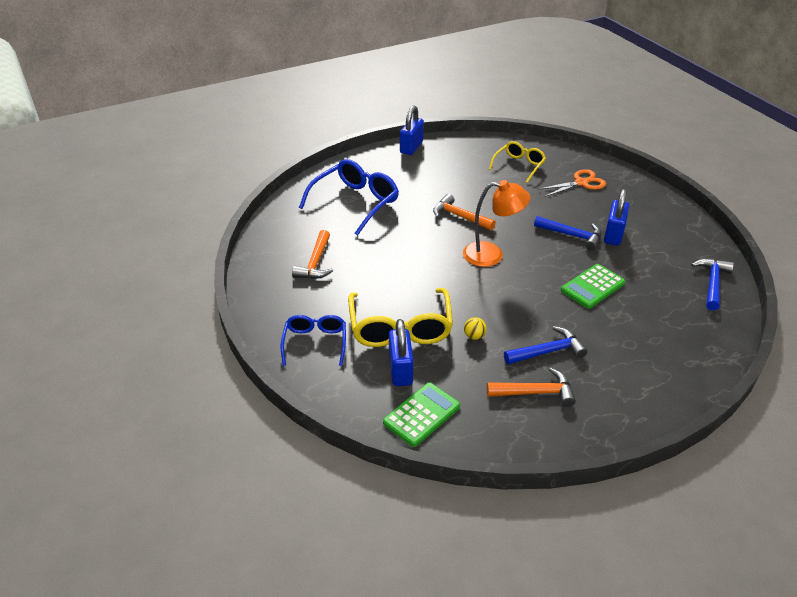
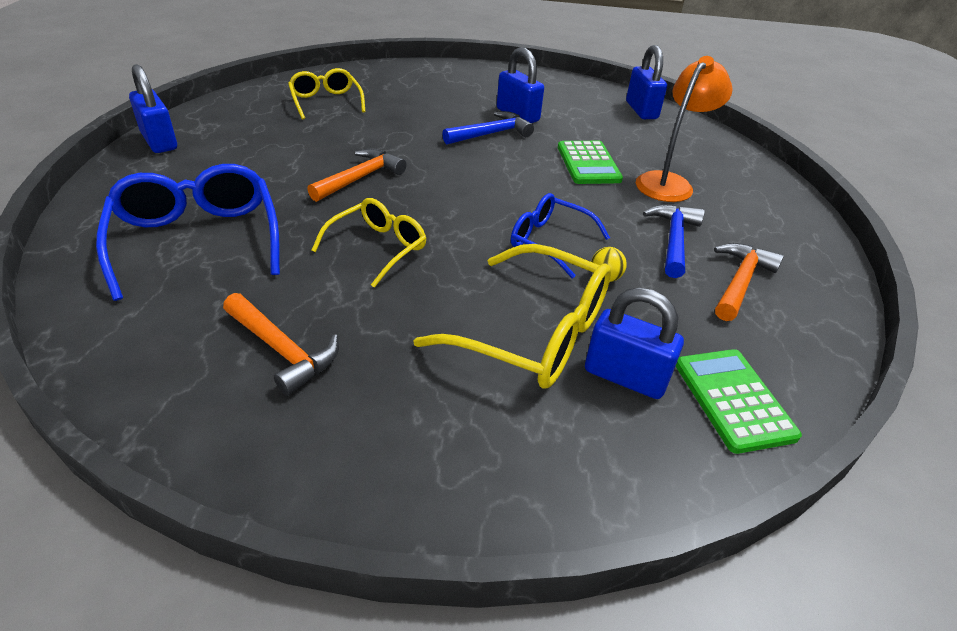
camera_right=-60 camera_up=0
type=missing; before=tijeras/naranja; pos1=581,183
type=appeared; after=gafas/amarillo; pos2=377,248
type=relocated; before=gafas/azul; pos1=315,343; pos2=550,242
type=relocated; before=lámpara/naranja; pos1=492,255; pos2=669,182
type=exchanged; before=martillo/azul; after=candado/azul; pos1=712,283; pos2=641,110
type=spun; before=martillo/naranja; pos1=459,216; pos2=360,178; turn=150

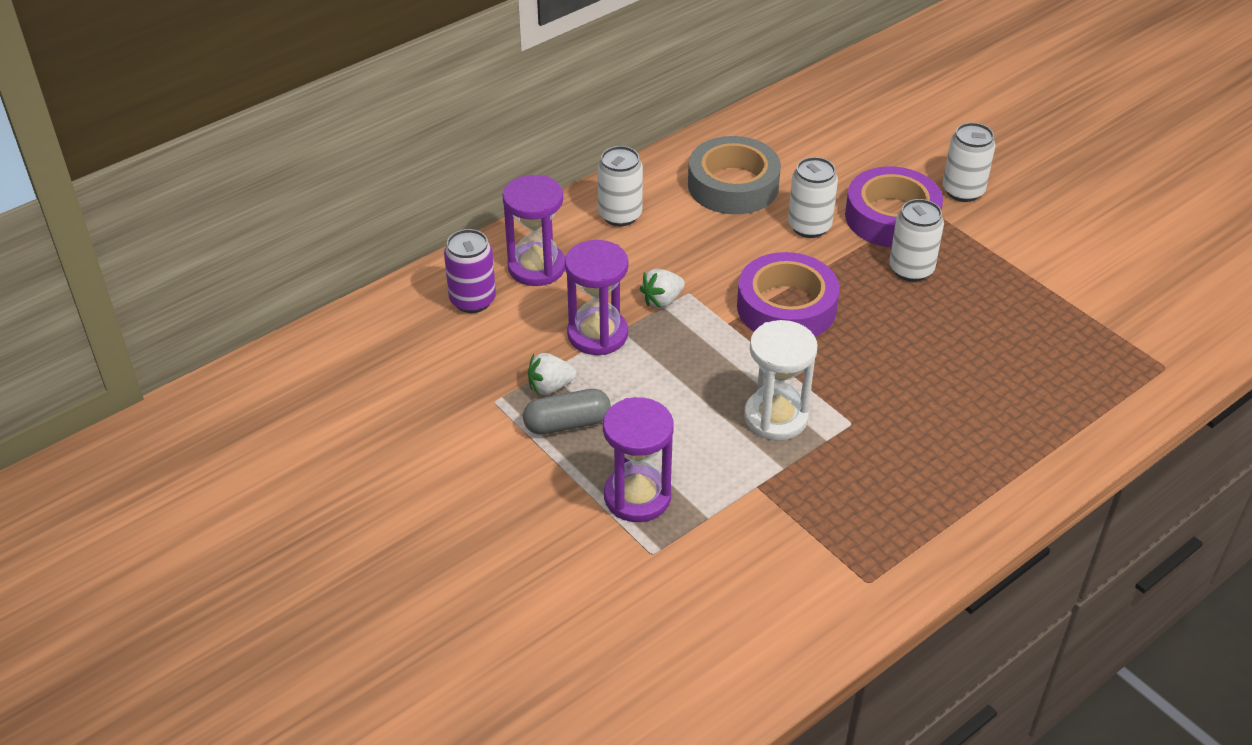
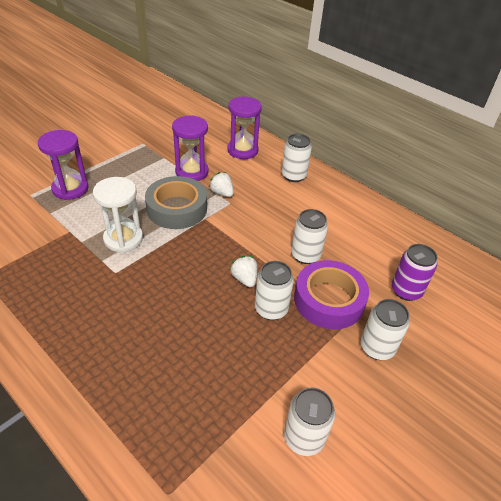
camera_right=80 camera_up=0
type=missing; before=cápsula/gris; pos1=567,423
type=missing; before=cinta adhesiva/morado; pos1=786,307
type=appeared; after=lata/blanco; pos2=304,437
type=relocated; before=lata/morado; pos1=473,300; pos2=406,291
type=relocated; before=fresa/blanco; pos1=550,387; pos2=244,279
type=relocated; before=cinta adhesiva/gris; pos1=733,185; pos2=177,208

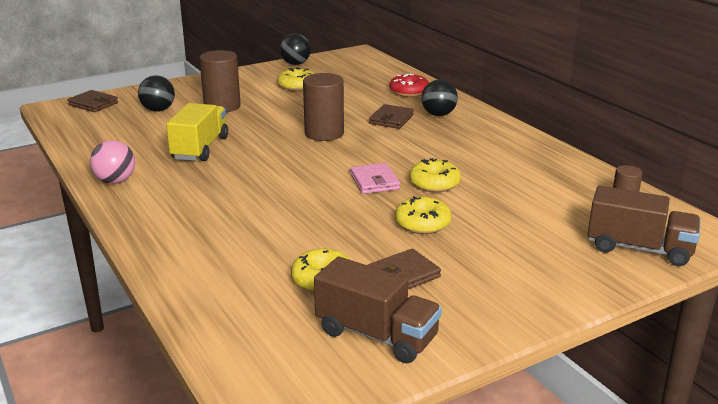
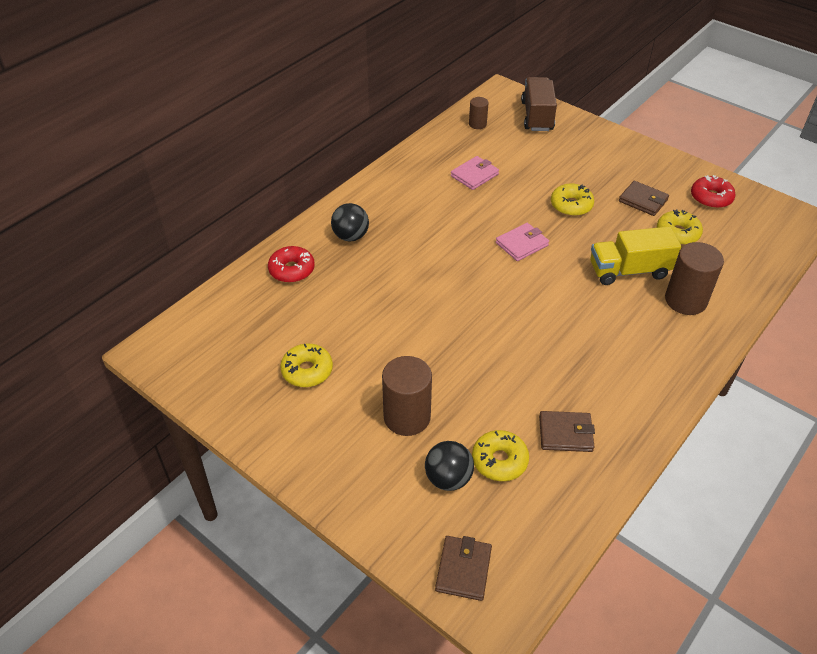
camera_right=-110 camera_up=20
type=missing; before=pelota/rosa; pos1=115,181
type=missing; before=pelota/negro; pos1=295,64
type=appeared; after=cartera/rosa; pos2=474,175
type=relocated; before=camión/amarillo; pos1=200,148; pos2=629,270
type=relocated; before=cilindro/marrón; pos1=324,133; pos2=685,300
type=relocated; before=cartera/marrón; pos1=391,119; pos2=565,434
type=relocated; before=rosquilla/amarillo; pos1=434,183; pos2=499,460
type=exchanged; before=camión/marrón; after=rosquilla/rojo; pos1=376,335; pos2=711,198

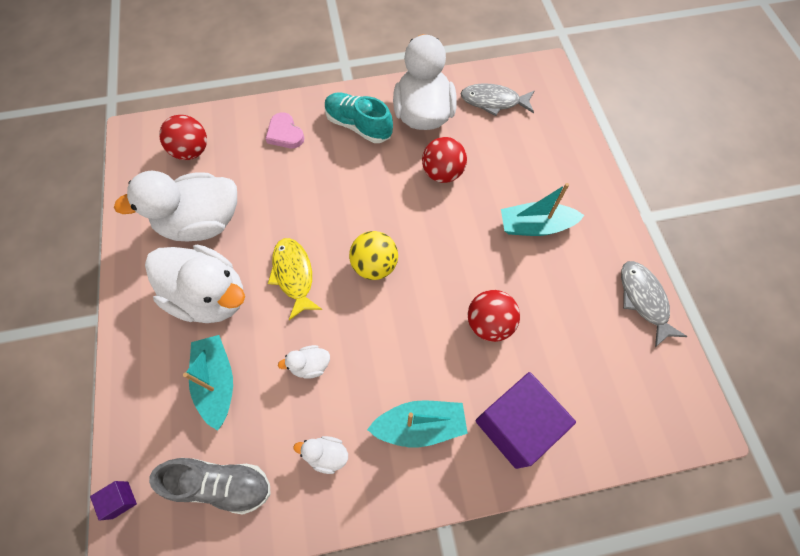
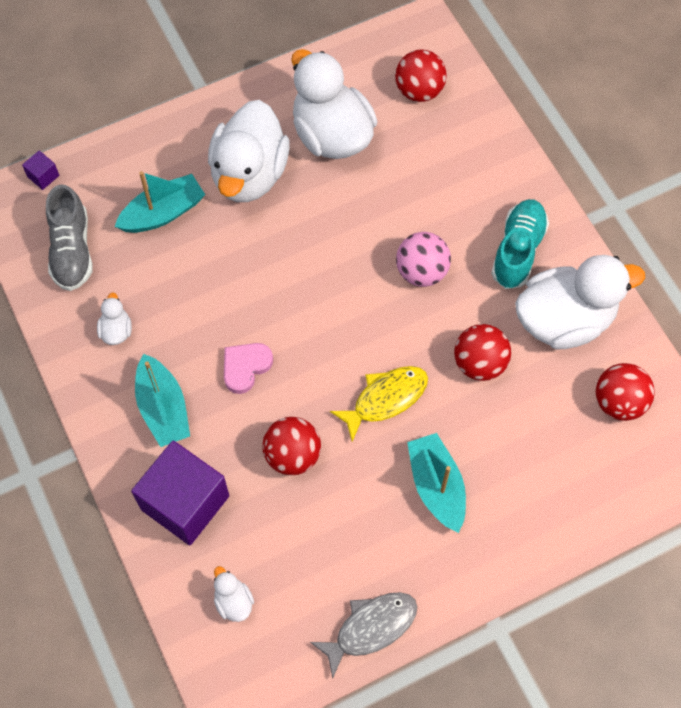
camera_right=75 camera_up=0
type=missing; before=pelota/amarillo; pos1=374,265
type=appeared; after=pelota/rosa; pos2=421,271
type=relocated; before=corazón/rosa; pos1=285,134; pos2=245,367
type=relocated; before=pez/amarillo; pos1=294,275; pos2=385,399
type=relocated; before=pato/blanco; pos1=310,365; pos2=233,601
type=exchanged; before=pez/gris; after=pelota/rojo; pos1=493,101; pos2=618,402

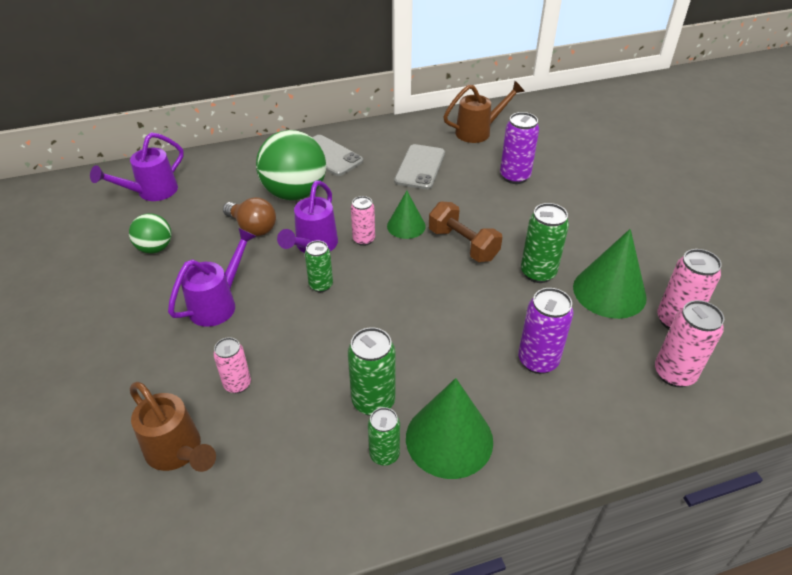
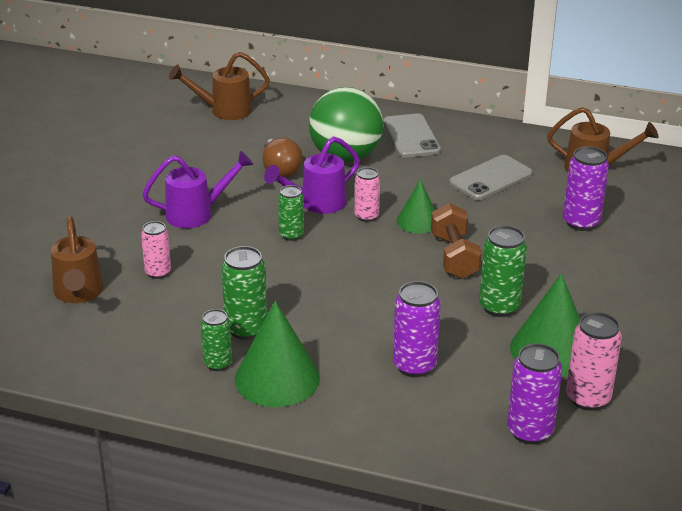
camera_right=35 camera_up=-10
type=missing; before=pelota/verde; pos1=155,248
type=colour; before=regadera/morado; after=regadera/marrón; pos1=151,193; pos2=223,111
type=colour; before=lata/rosa; after=lata/morado; pos1=674,373; pos2=529,431

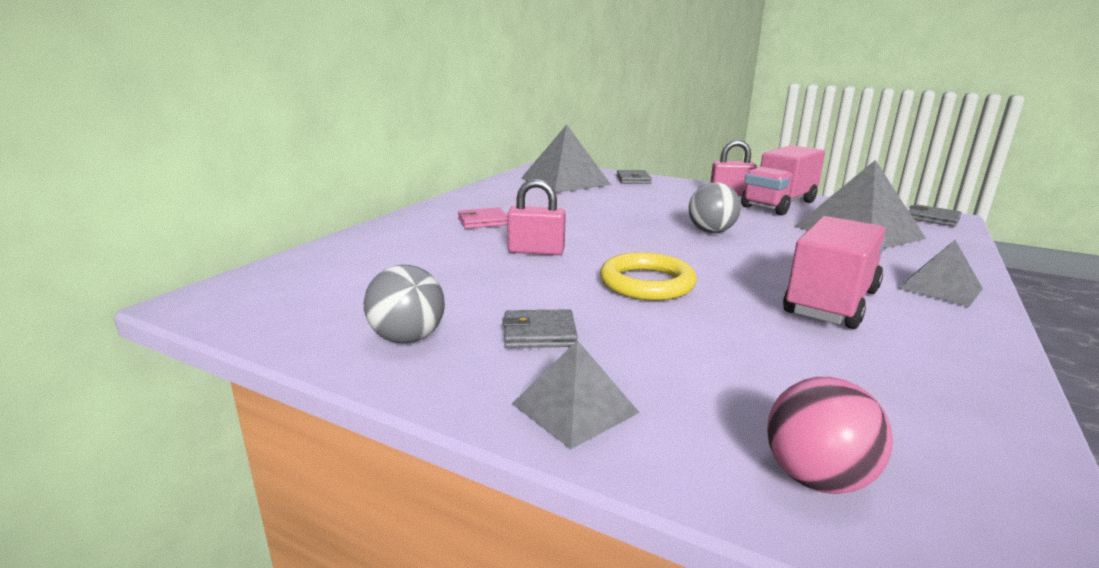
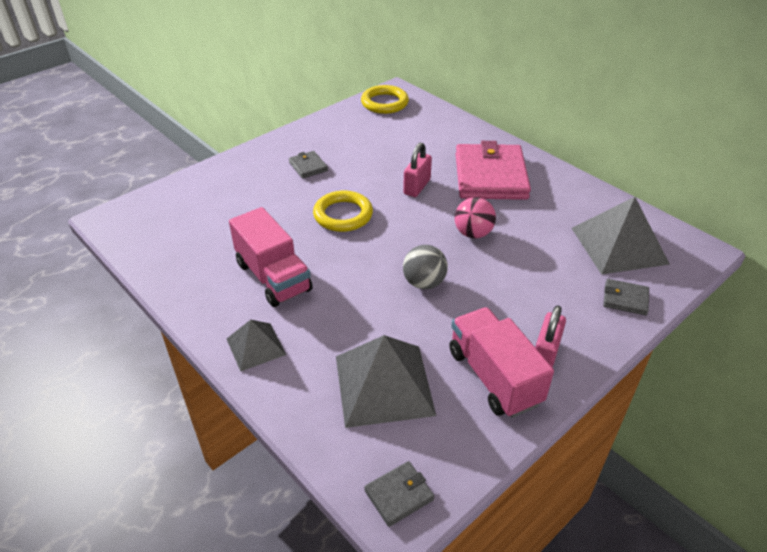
camera_right=110 camera_up=20
type=missing; before=pelota/gris; pos1=407,338
type=missing; before=pirámide/gris; pos1=575,407
type=appeared; after=anillo/amarillo; pos2=384,103
type=relocated; before=pelota/rosa; pos1=816,478; pos2=473,233
type=spun; before=cartera/gris; pos1=539,333; pos2=308,166; turn=-45
type=size; before=cartera/rosa; pos1=483,221; pos2=490,176; scale=2.3

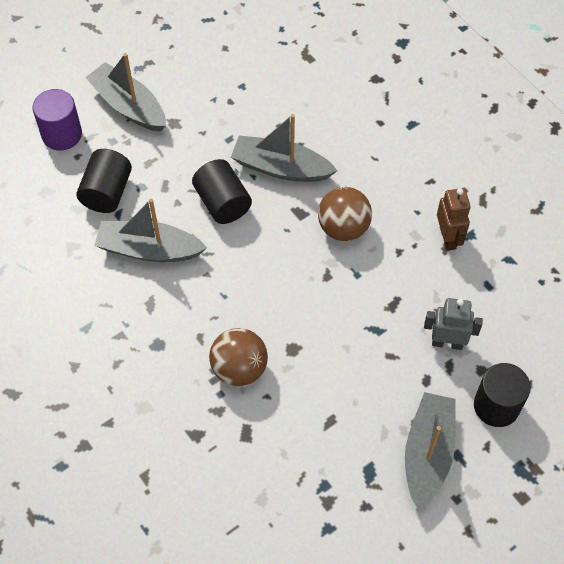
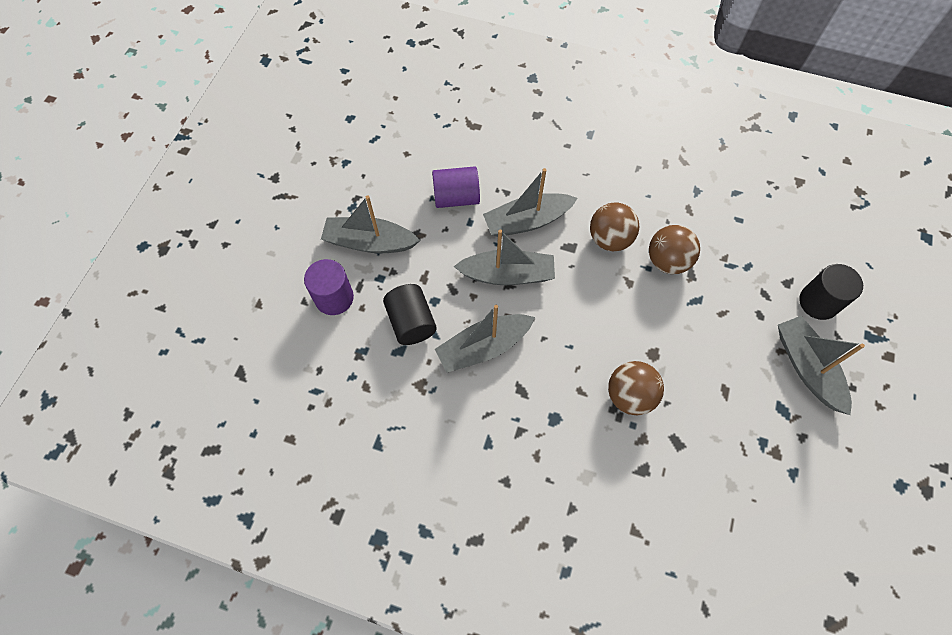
camera_right=-35 camera_up=5
type=missing; before=robot/gris; pos1=447,343
type=missing; before=robot/marrón; pos1=448,238
type=appeared; after=cilindro/morado; pos2=456,197
type=appeared; after=pelota/marrón; pos2=667,261
type=exchanged; before=cilindro/negro; after=barco/gris; pos1=222,203; pos2=507,274

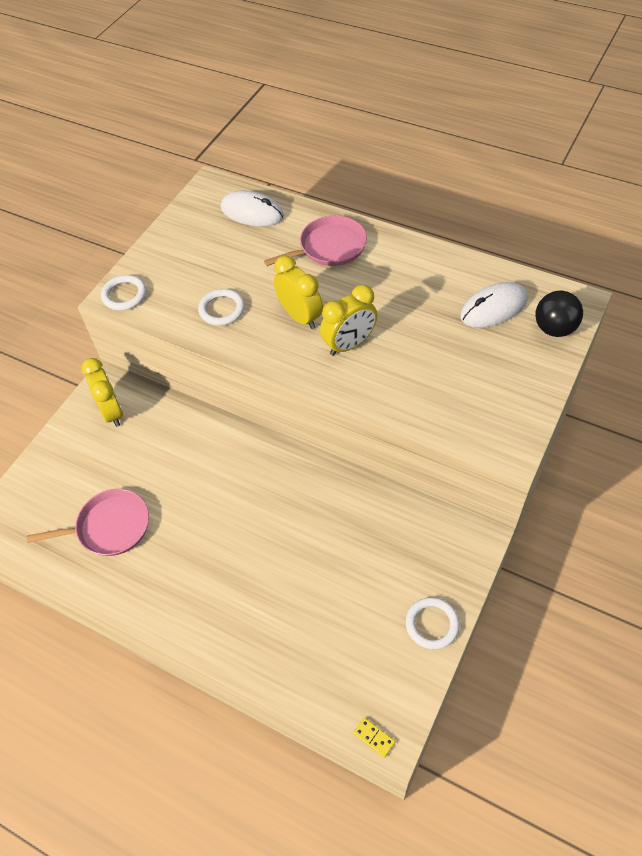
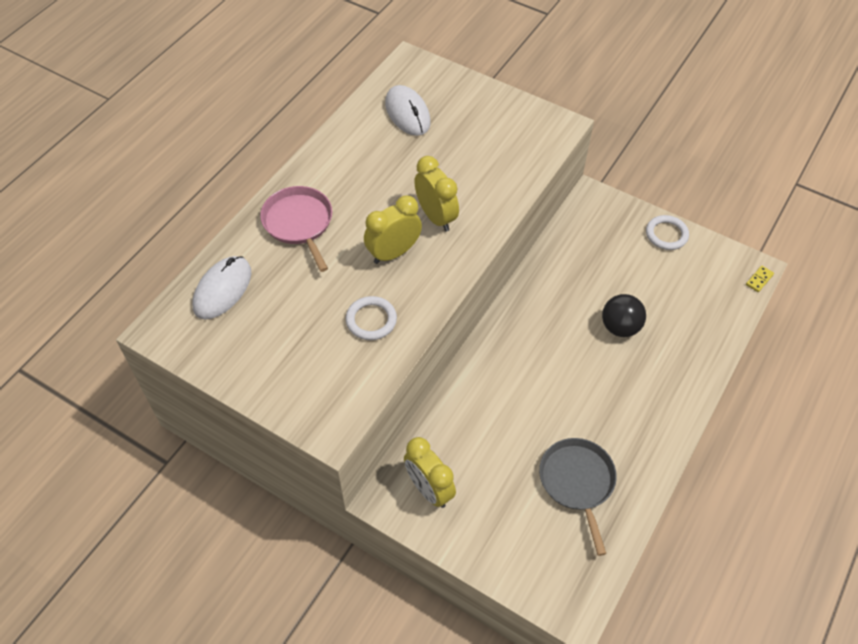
camera_right=-90 camera_up=0
type=missing; before=anillo/blanco; pos1=124,295
type=relocated; before=pelota/negro; pos1=554,328; pos2=620,327
type=colour; before=sartén/rosa; after=sartén/gris; pos1=109,527; pos2=577,482
type=spun; before=despertador/amarillo; pos1=112,412; pos2=429,489; turn=-105

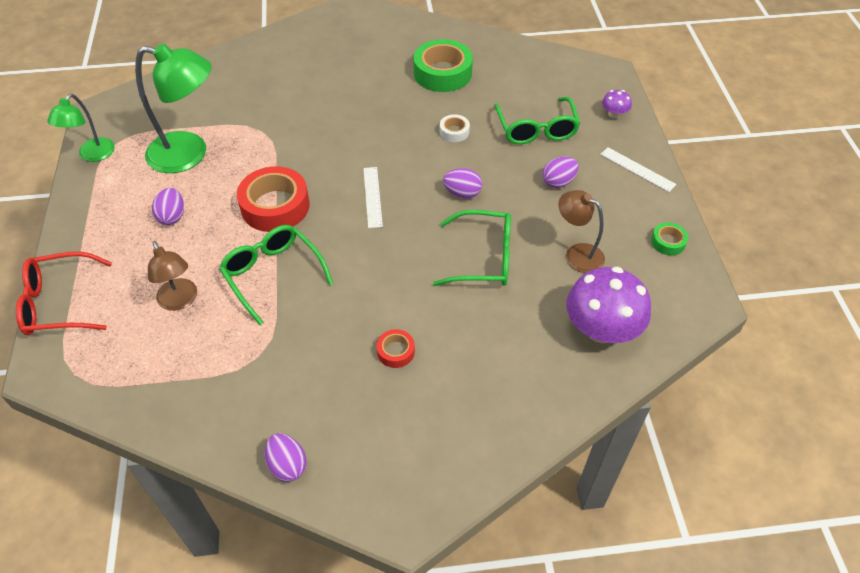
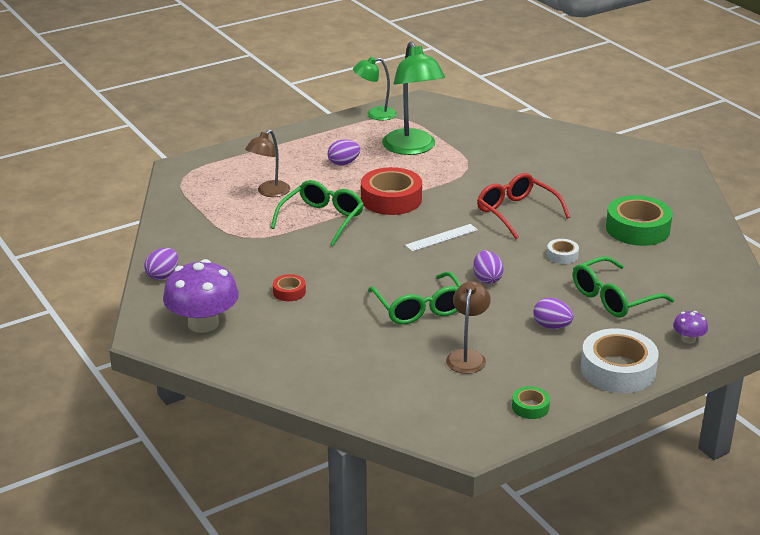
camera_right=65 camera_up=-20
type=relocated; before=gafas/rojo; pos1=59,303; pos2=516,212
type=relocated; before=seta/morado; pos1=601,329; pos2=203,323
type=exchanged; before=regla/blanco; after=cinta adhesiva/blanco; pos1=637,169; pos2=618,370

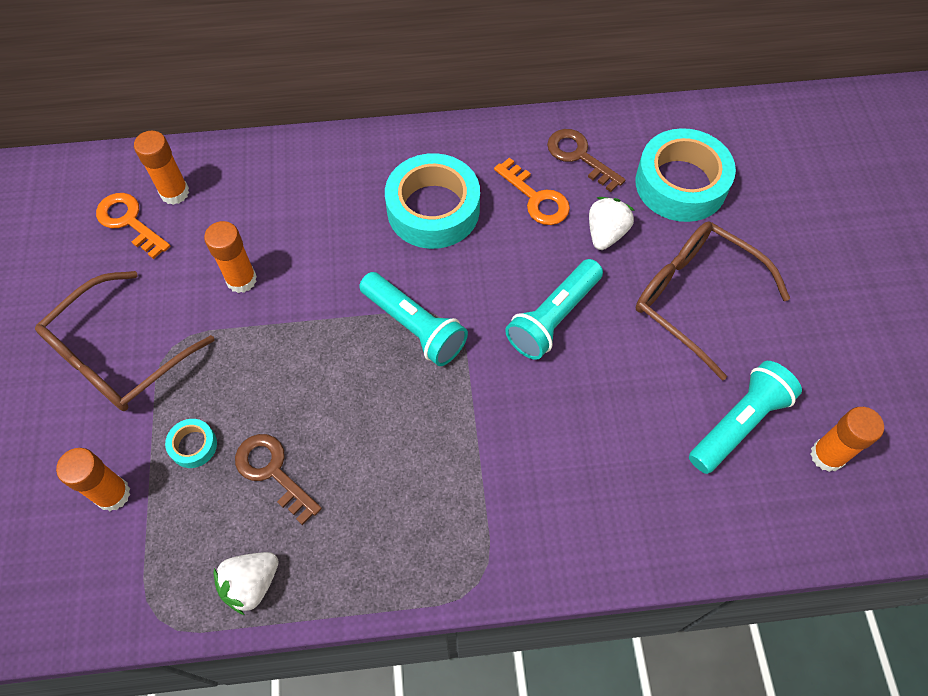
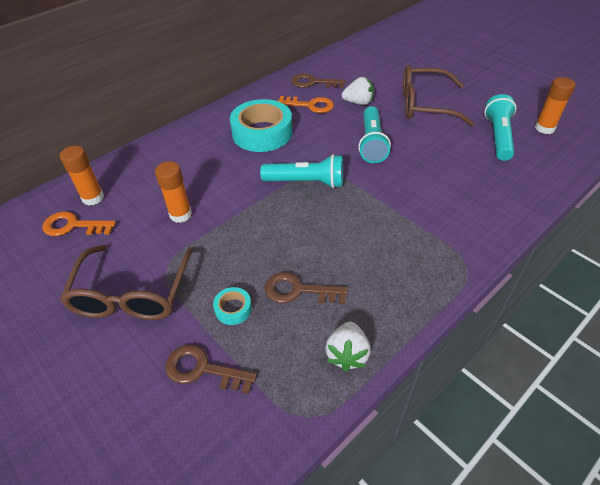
camera_right=-35 camera_up=-15
type=missing; before=cinta adhesiva/turquesa; pos1=681,184
type=exchanged; before=barra de pegamento/naranja; after=llave/marrón; pos1=113,494; pos2=203,369
type=spun; before=fresa/blanco; pos1=606,233; pos2=358,102; turn=105

